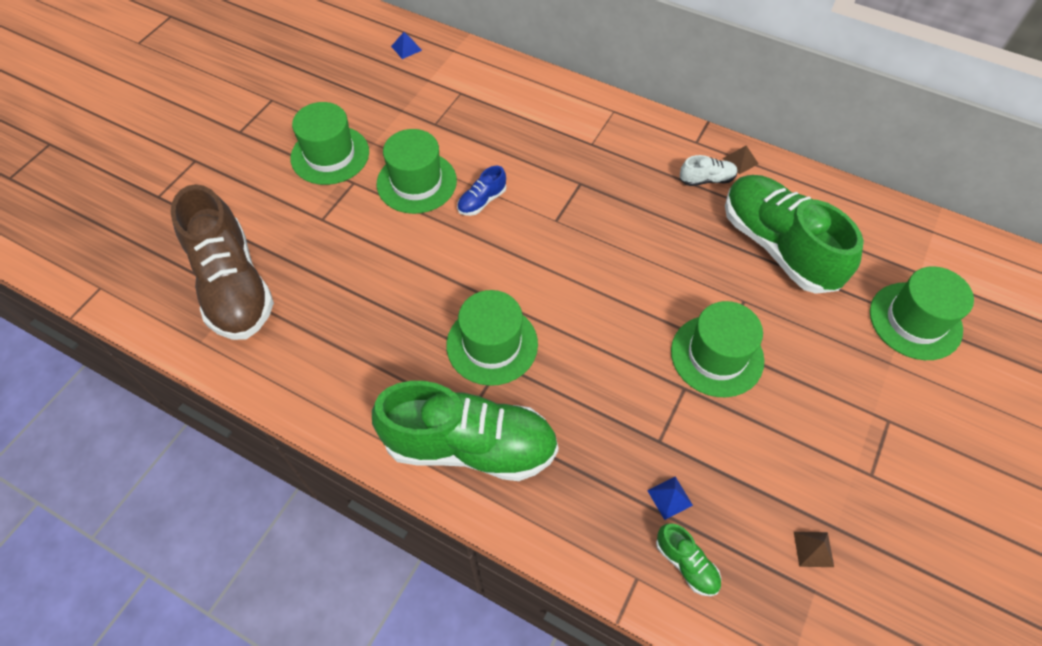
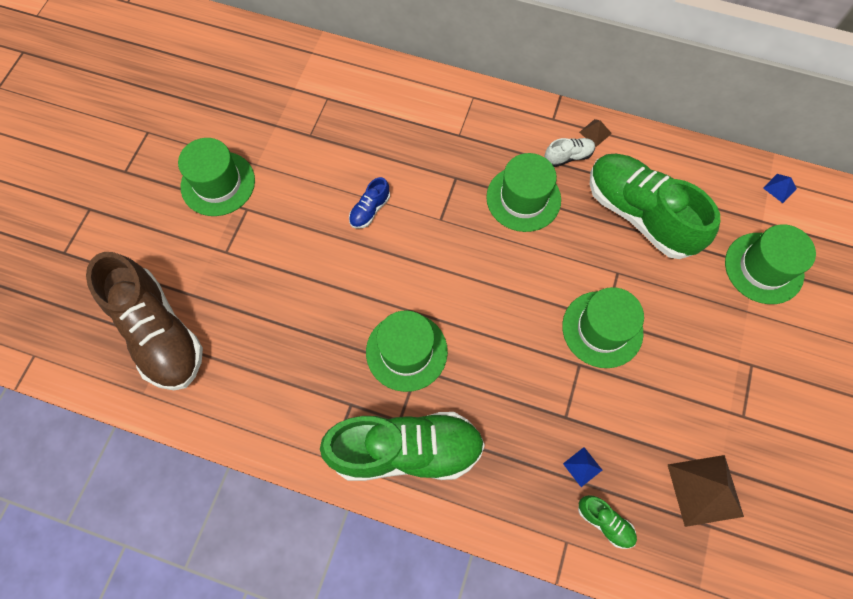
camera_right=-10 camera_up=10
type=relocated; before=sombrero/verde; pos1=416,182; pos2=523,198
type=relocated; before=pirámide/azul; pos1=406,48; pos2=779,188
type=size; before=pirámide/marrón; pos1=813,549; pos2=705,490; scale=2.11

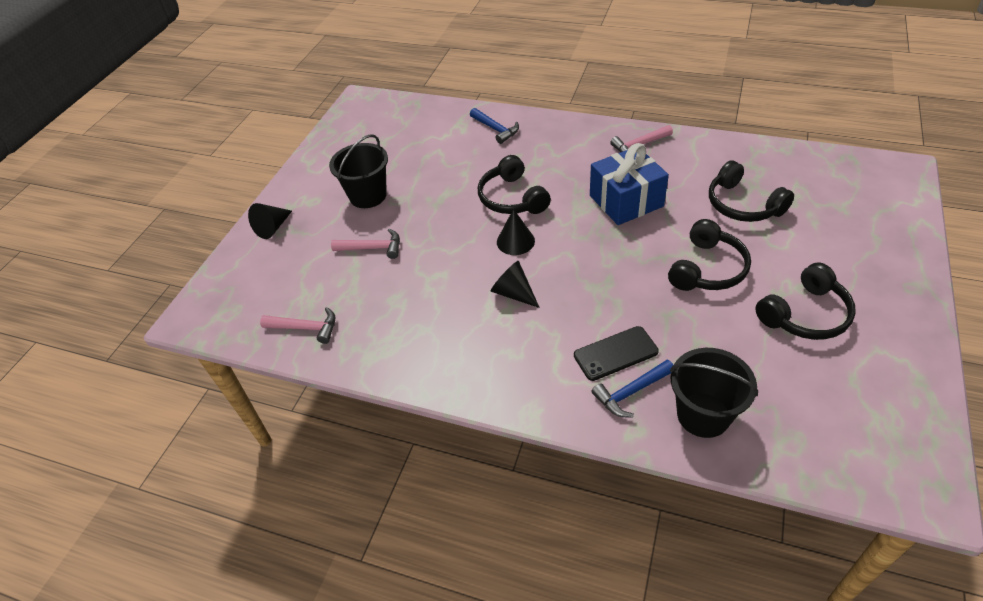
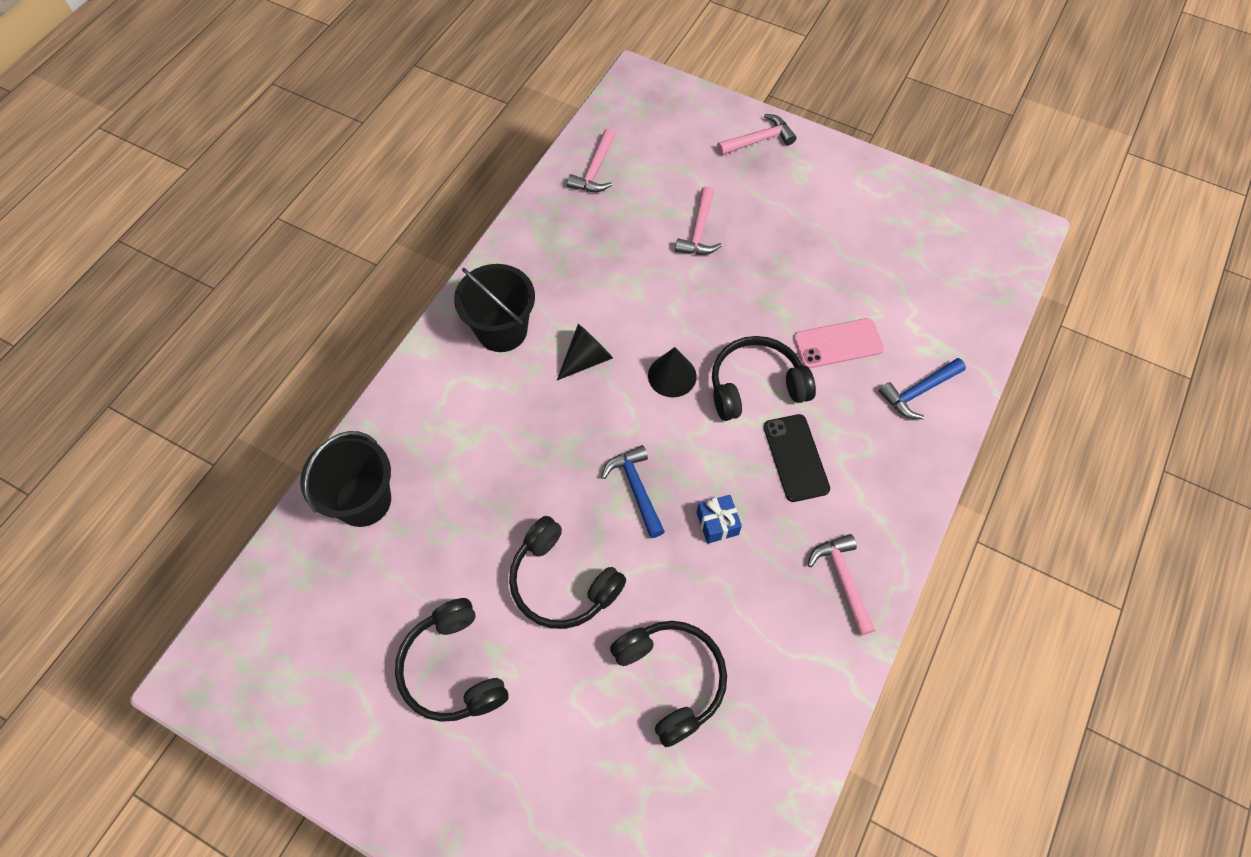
camera_right=95 camera_up=15
type=appeared; after=móvil/rosa; pos2=838,343
type=relocated; before=balde/negro; pos1=368,196; pos2=502,330
type=relocated; before=móvil/negro; pos1=615,353; pos2=796,457
type=relocated; before=martillo/azul; pos1=631,392; pos2=636,489
type=exchanged; before=cono/negro; after=martillo/rosa; pos1=273,227; pos2=759,140
type=spun; before=auriculares/negro; pos1=742,205; pos2=671,679; turn=90
type=size; before=regalo/azul; pos1=626,201; pos2=717,523; scale=0.45

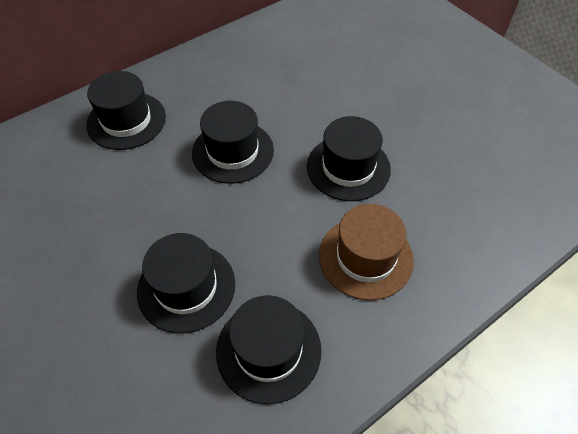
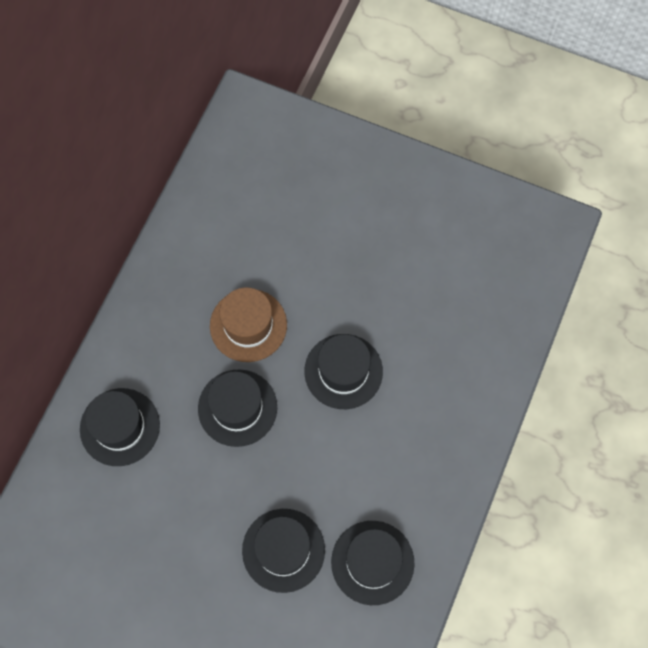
camera_right=-30 camera_up=15
type=relocated; before=sombrero/marrón; pos1=365,257; pos2=248,325

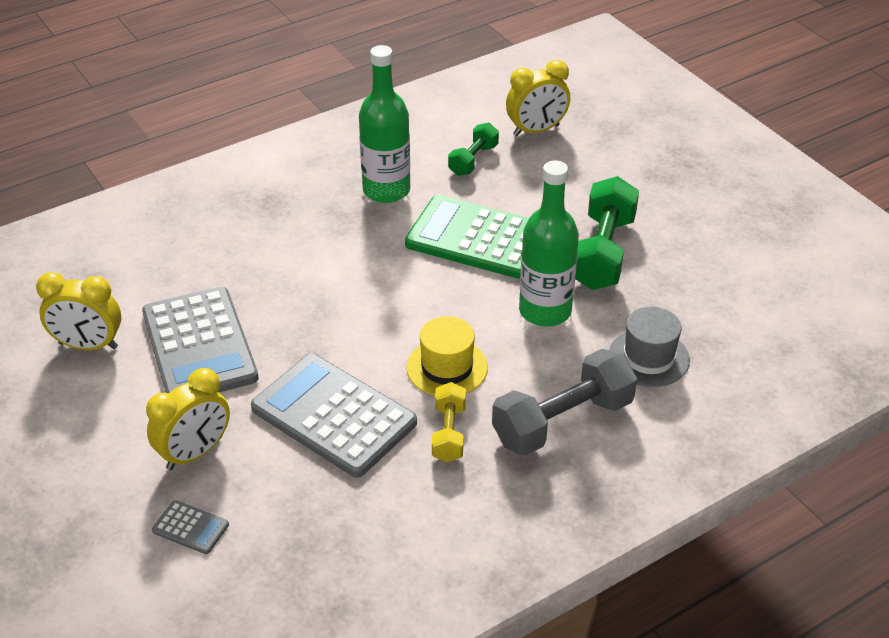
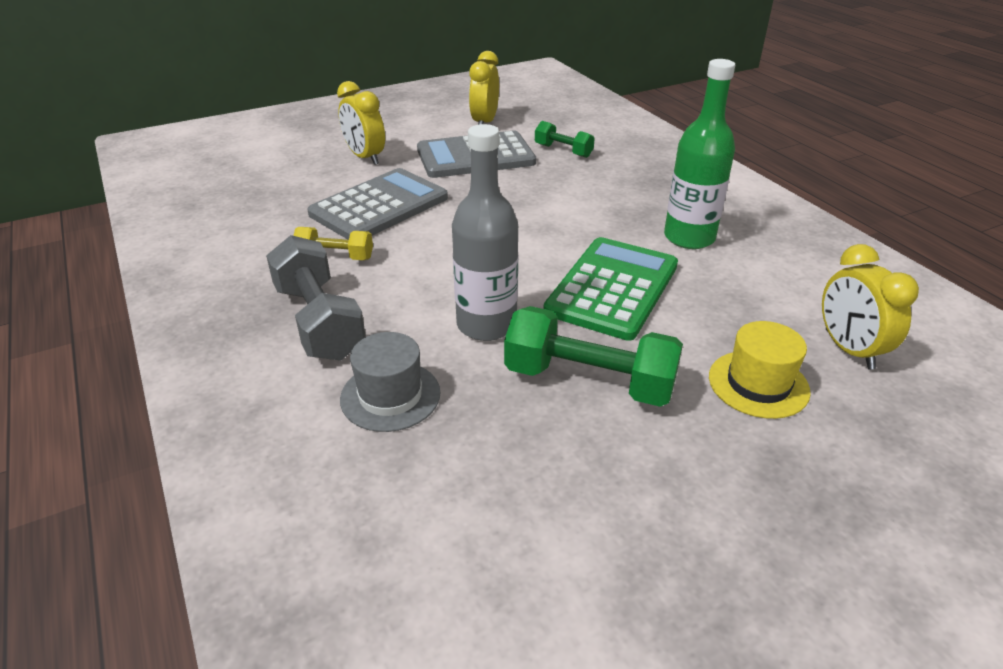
camera_right=95 camera_up=-5
type=missing; before=calculadora/gris; pos1=190,528
type=relocated; before=sombrero/amarillo; pos1=447,367; pos2=758,384
type=relocated; before=mancuerna/verde; pos1=473,160; pos2=563,151
type=colour; before=botella/verde; after=botella/gris; pos1=545,311; pos2=486,325

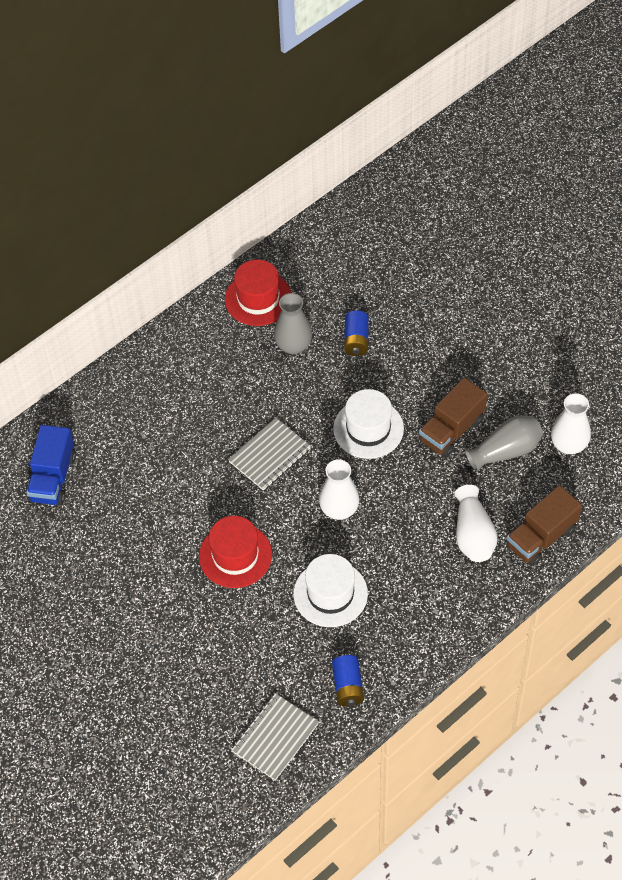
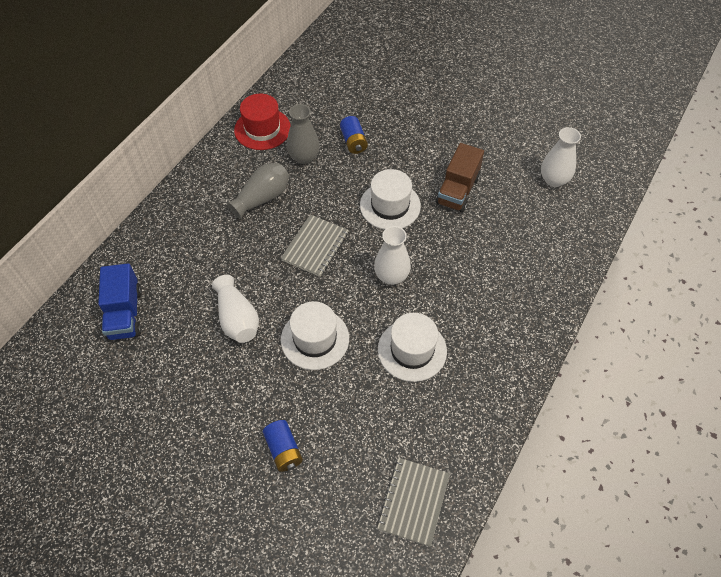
camera_right=-20 camera_up=0
type=missing; before=camión/marrón; pos1=541,537
type=relocated; before=pila/azul; pos1=348,686; pos2=283,450
type=relocated; before=florero/blanco; pos1=473,534; pos2=237,319
type=relocated; before=florero/gris; pos1=506,451; pos2=262,198
type=colour; before=sombrero/rojo; after=sombrero/blanco; pos1=235,555; pos2=315,339

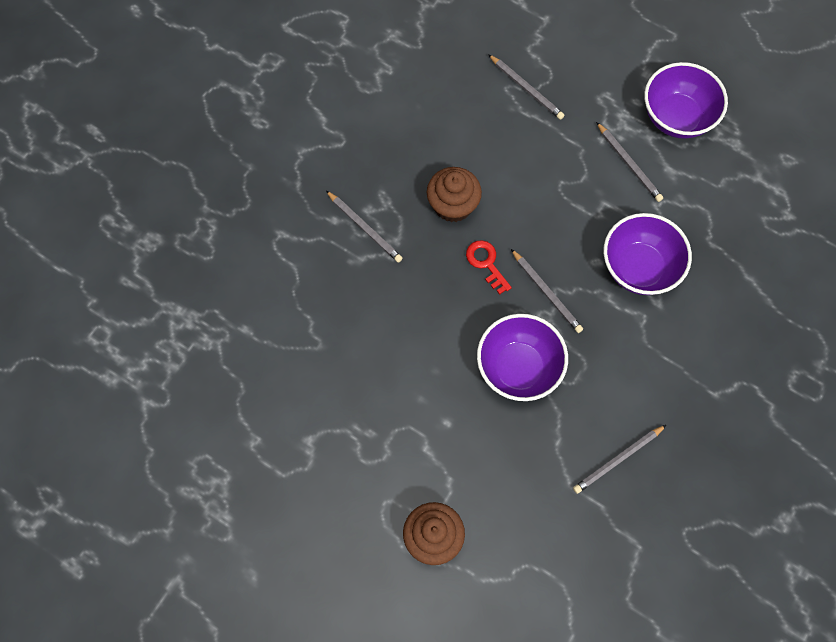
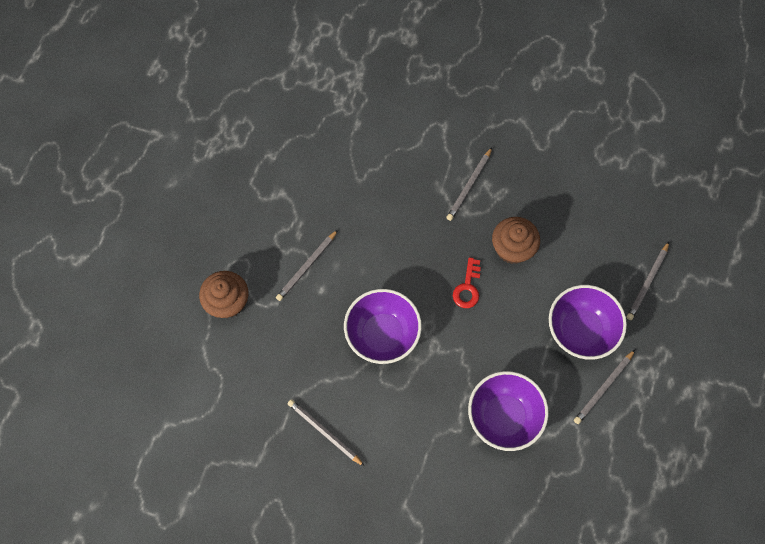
camera_right=75 camera_up=0
type=relocated; before=lápiz/gris; pos1=546,292; pos2=307,267
type=relocated; before=cuenco/morado; pos1=676,117; pos2=580,330
type=spun; before=llave/rojo; pos1=486,263; pos2=467,287; turn=150

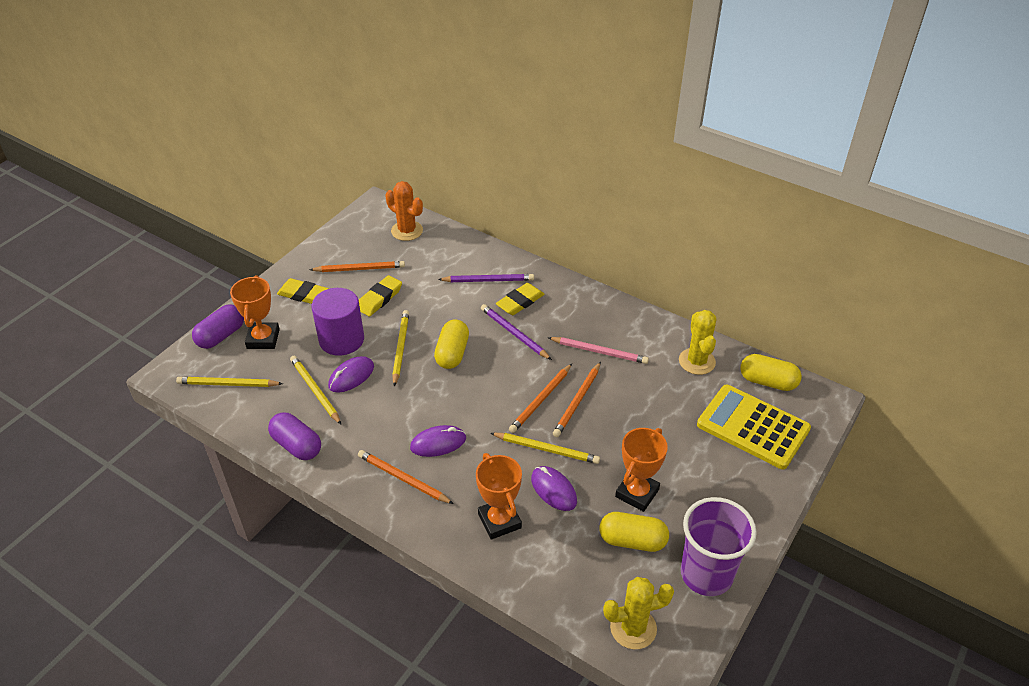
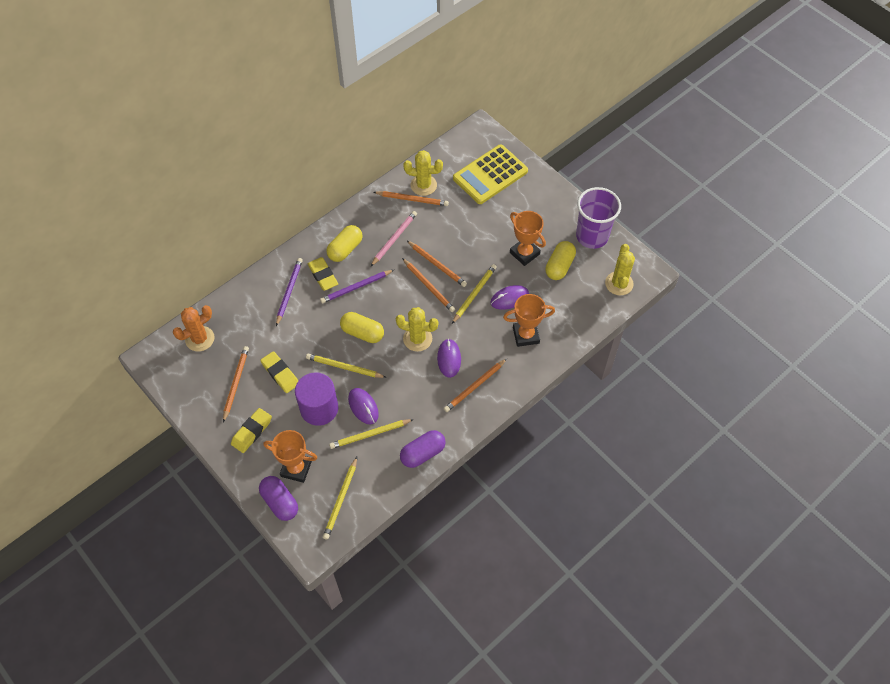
camera_right=-75 camera_up=15
type=appeared; after=lápiz/naranja; pos2=412,199
type=appeared; after=cactus/amarillo; pos2=417,339
type=relocated; before=cápsula/amarillo; pos1=767,382; pos2=345,249

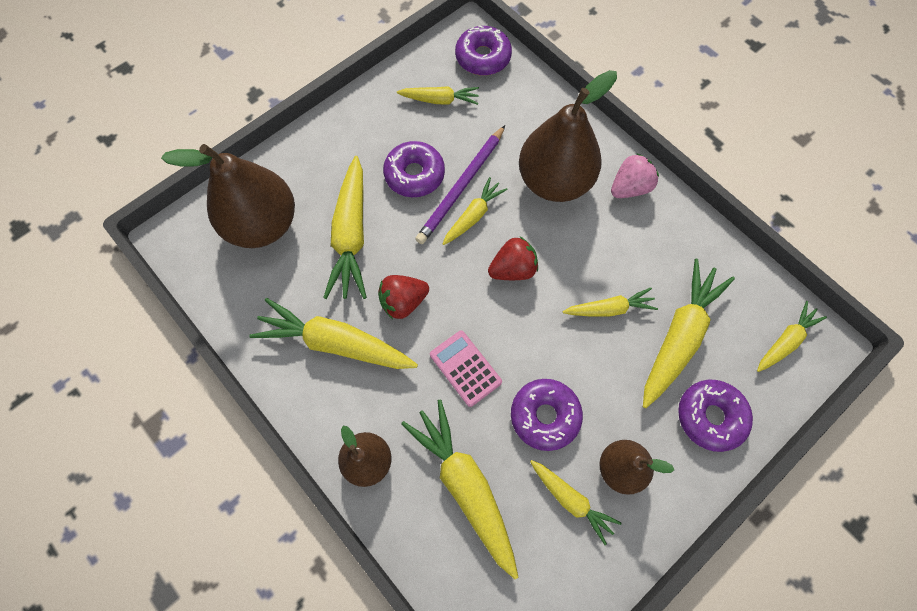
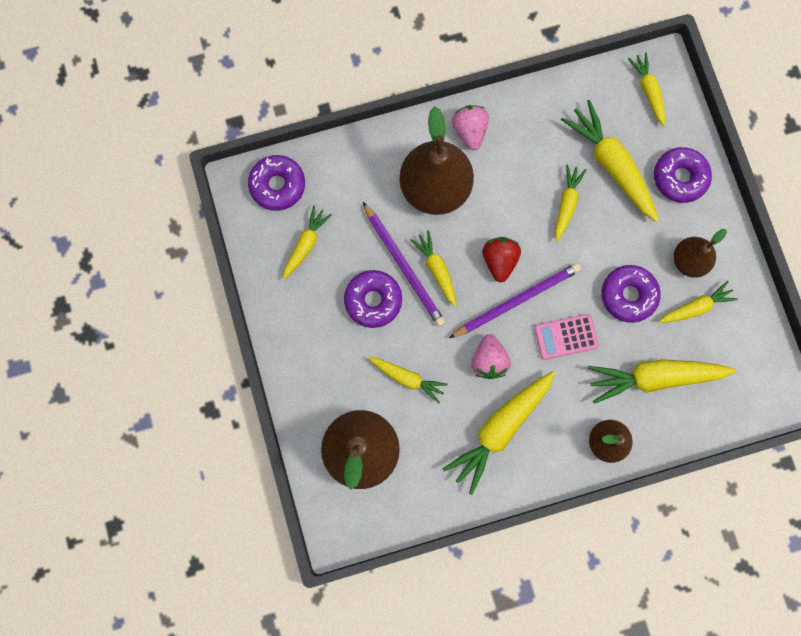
camera_right=-65 camera_up=10
type=appeared; after=lápiz/morado; pos2=517,300
type=colour; before=fresa/rojo; after=fresa/rosa; pos1=403,302; pos2=488,360
type=size; before=zanahoria/amarillo; pos1=351,235; pos2=407,378; scale=0.57

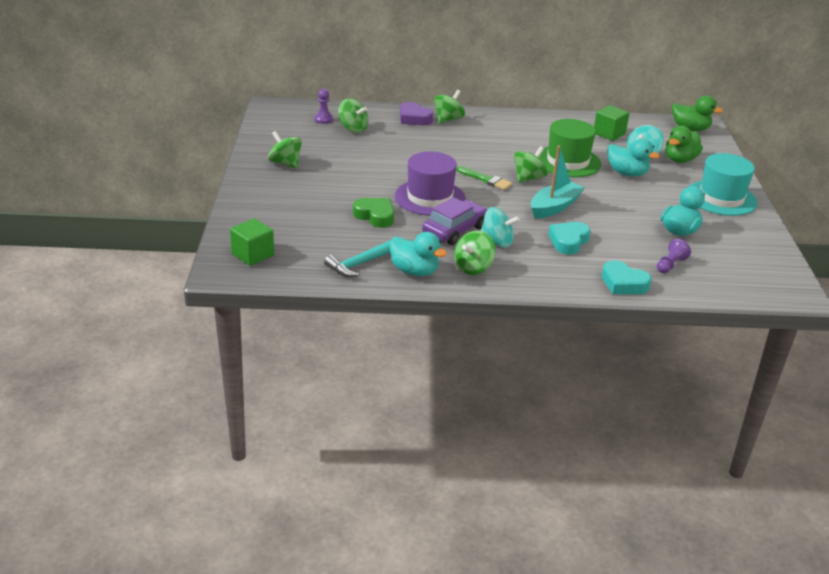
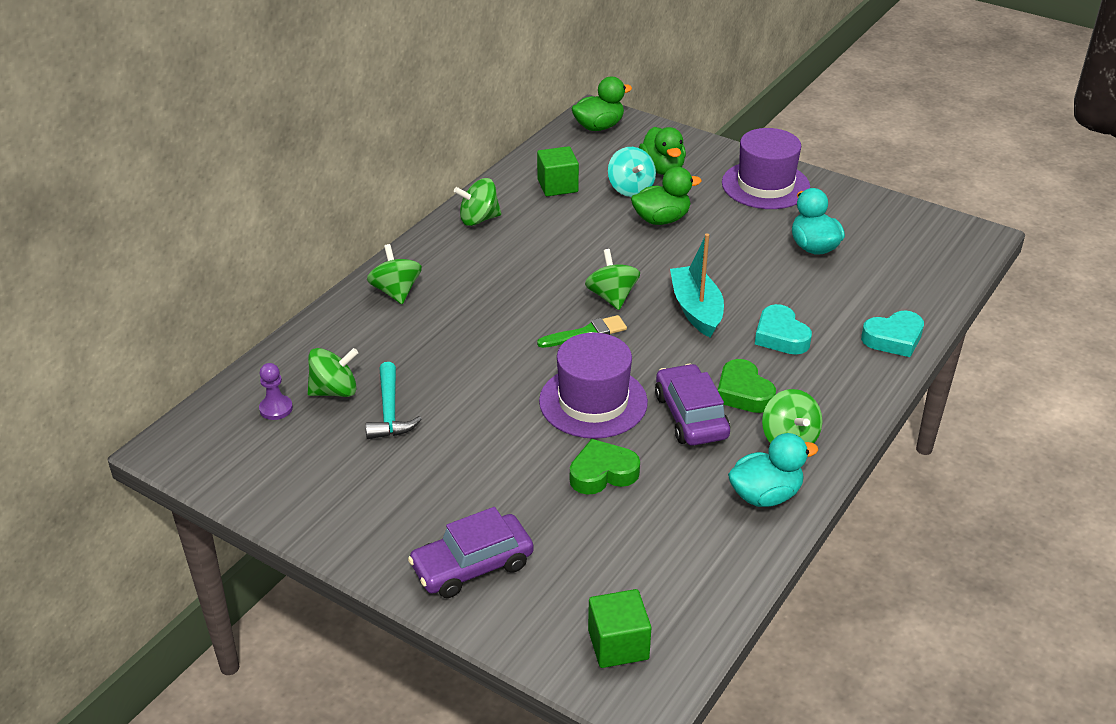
camera_right=-55 camera_up=5
type=missing; before=corazón/morado; pos1=414,118
type=missing; before=sombrero/verde; pos1=567,161
type=missing; before=peón/morado; pos1=670,265
type=appeared; after=coche/morado; pos2=472,566
type=relocated; before=peonza/verde; pos1=285,163; pos2=479,219
type=relocated; before=martillo/turquesa; pos1=358,264; pos2=390,412
type=exchanged; before=peonza/turquesa; after=corazón/verde; pos1=497,242; pos2=743,393
type=colour; before=pato/turquesa; after=pato/verde; pos1=627,173; pos2=661,219
type=colour; before=sombrero/turquesa; after=sombrero/morado; pos1=721,198; pos2=765,185

